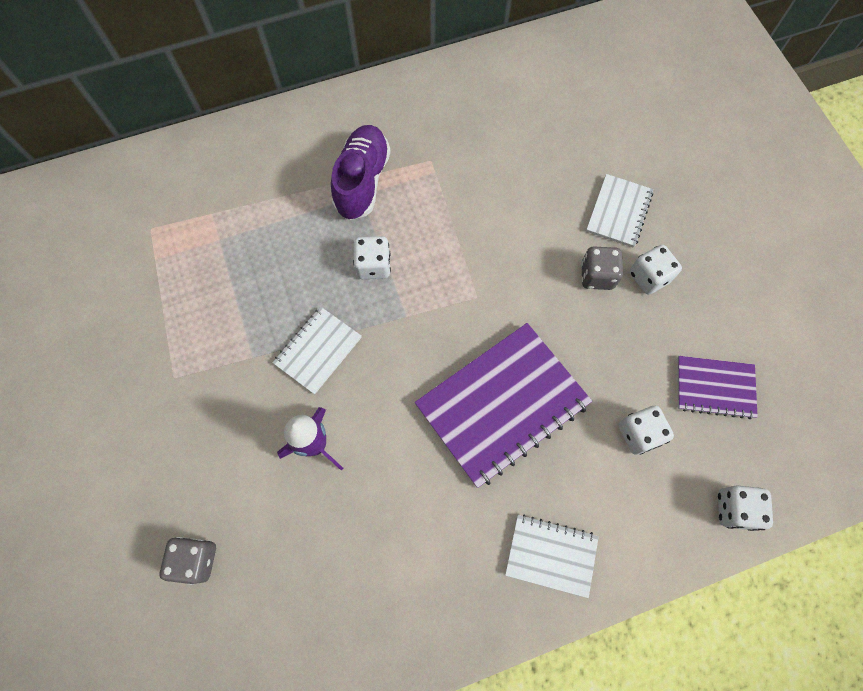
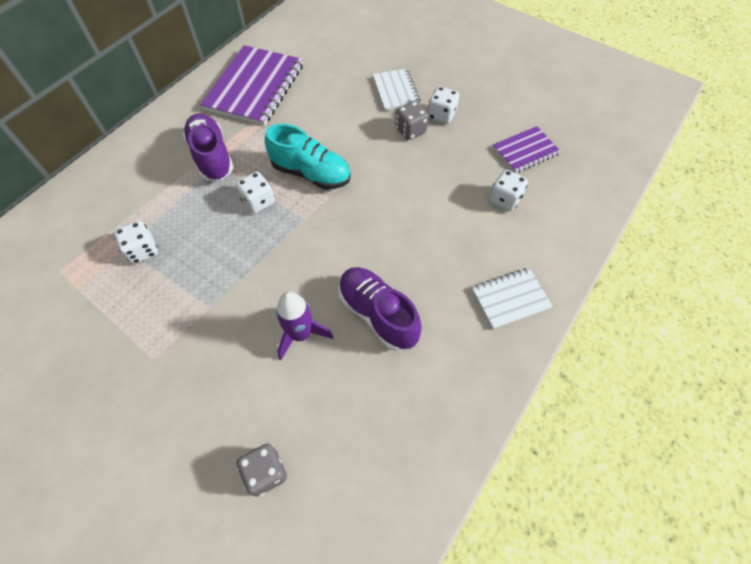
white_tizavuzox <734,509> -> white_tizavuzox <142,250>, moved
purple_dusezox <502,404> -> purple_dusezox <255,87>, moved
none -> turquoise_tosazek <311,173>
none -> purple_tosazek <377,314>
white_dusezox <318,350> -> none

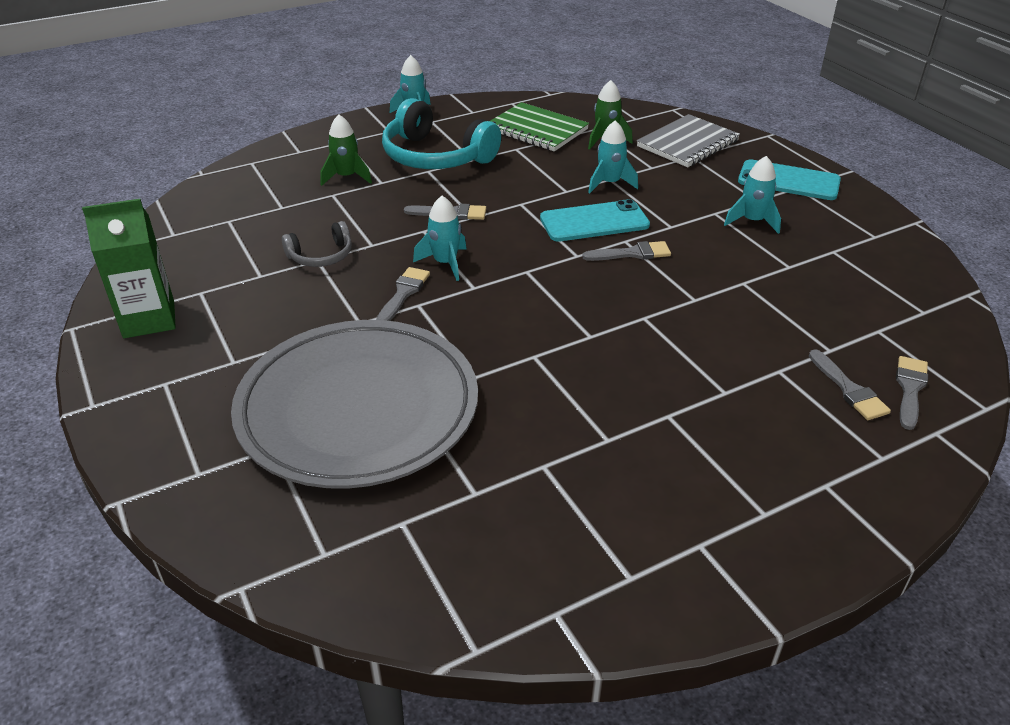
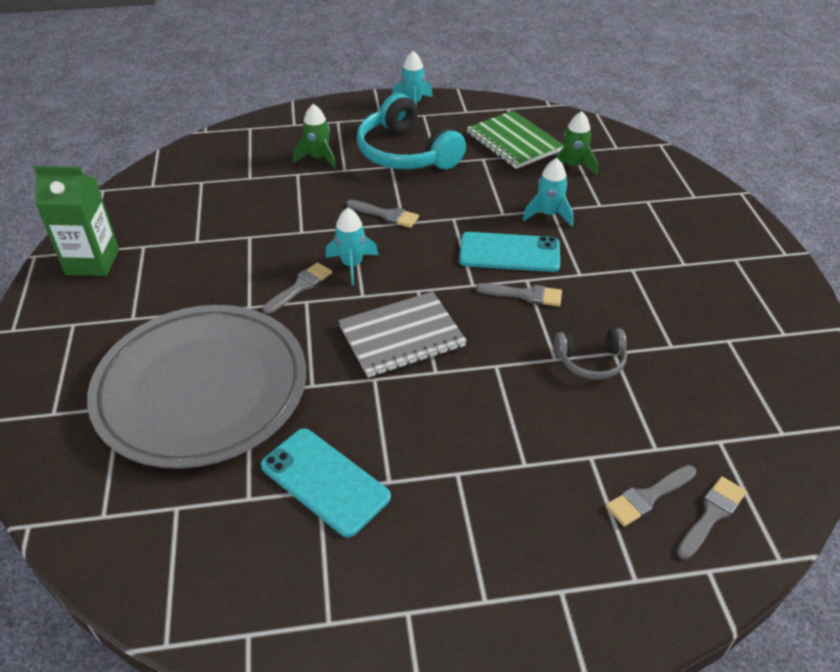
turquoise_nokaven <788,181> -> turquoise_nokaven <325,481>, moved
grey_dusezox <687,144> -> grey_dusezox <402,337>, moved
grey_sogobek <321,256> -> grey_sogobek <591,361>, moved
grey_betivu <849,389> -> grey_betivu <648,497>, 60 degrees clockwise
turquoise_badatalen <752,221> -> none

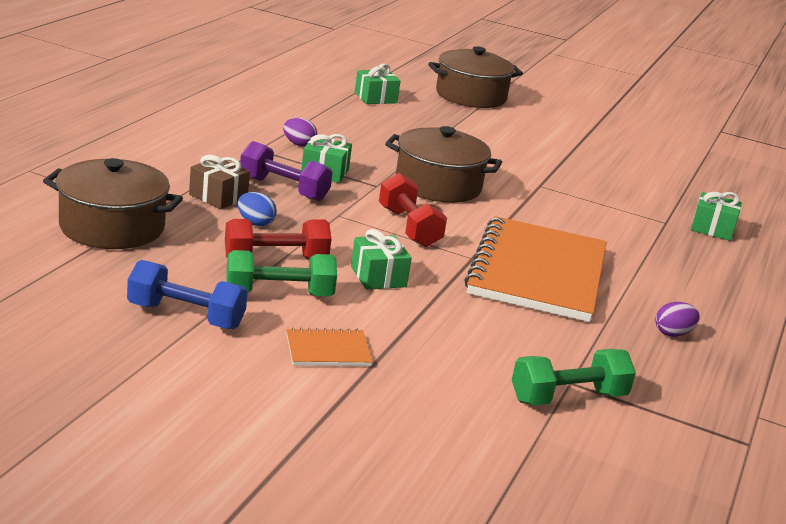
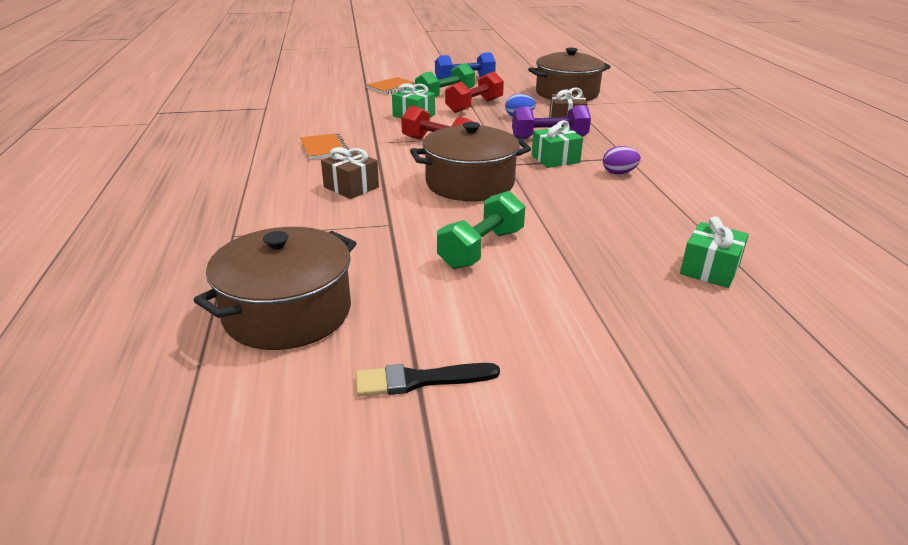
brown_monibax <471,96> -> brown_monibax <287,312>, moved
orange_dusezox <537,272> -> orange_dusezox <324,148>, x0.41
none -> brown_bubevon <351,187>
none -> black_betivu <420,380>
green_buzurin <568,398> -> green_buzurin <481,249>, moved
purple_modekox <673,333> -> none
green_bubevon <712,228> -> none

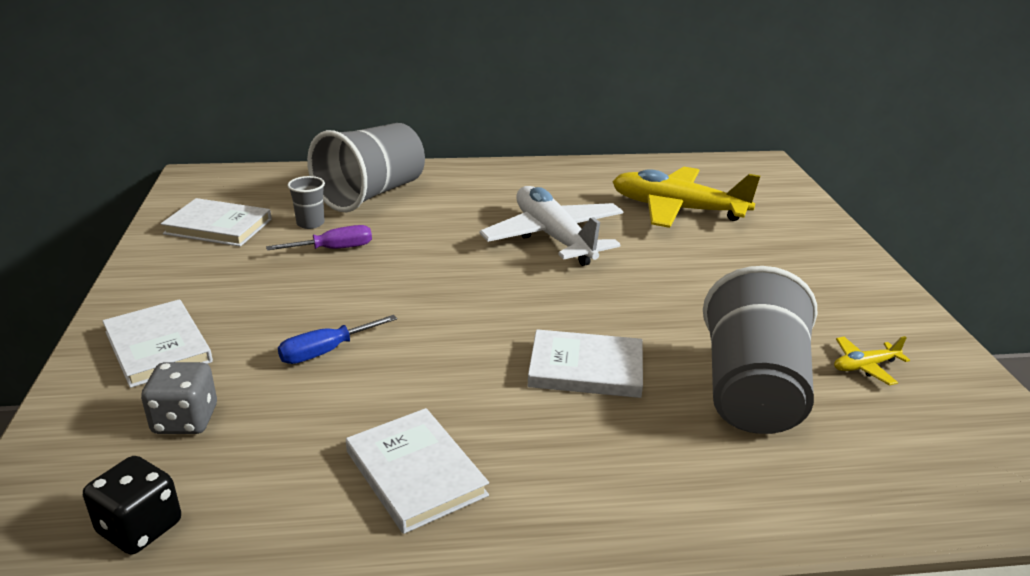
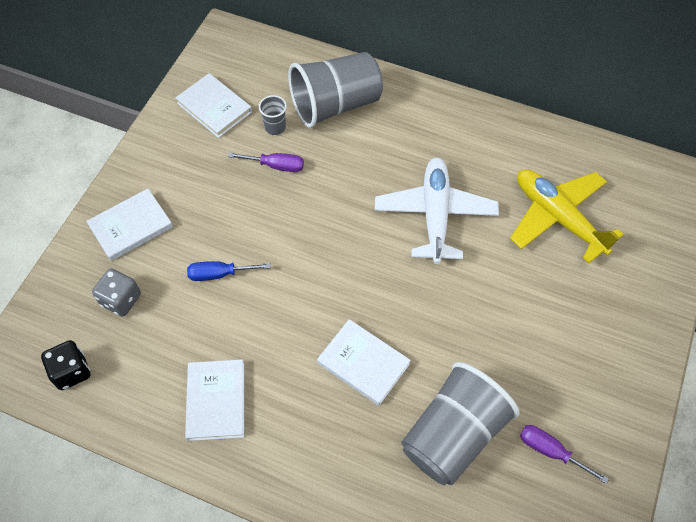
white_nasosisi <158,347> -> white_nasosisi <131,226>, 60 degrees clockwise
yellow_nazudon <865,366> -> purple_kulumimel <550,451>

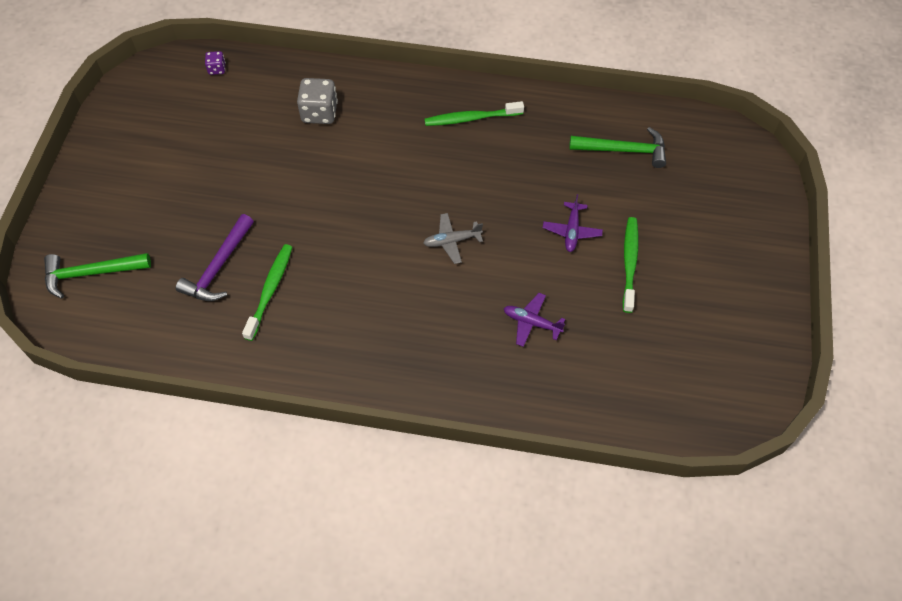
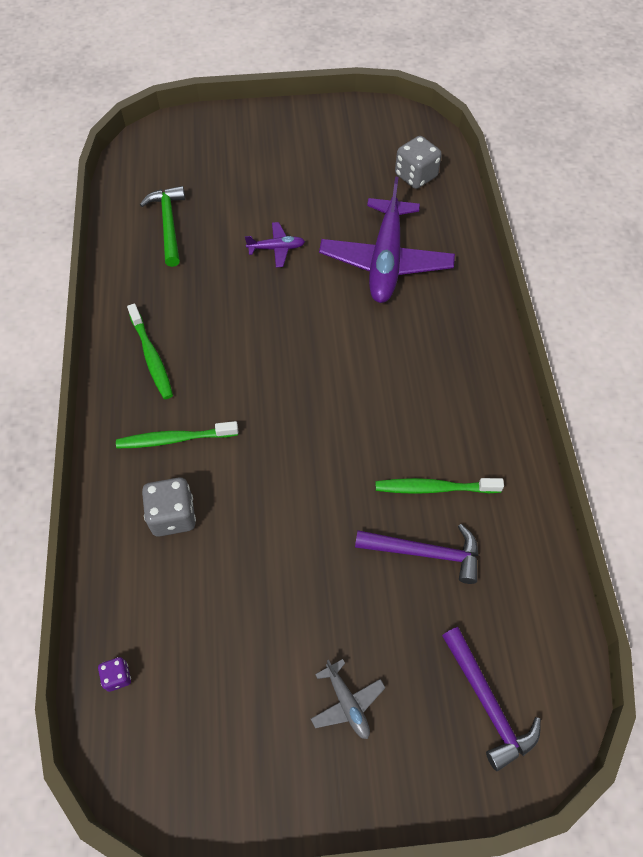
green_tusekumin <629,263> -> green_tusekumin <175,439>, moved
grey_nazudon <452,241> -> grey_nazudon <347,703>, moved
purple_nazudon <531,322> -> purple_nazudon <385,261>, x2.26
none -> grey_tizavuzox <415,176>
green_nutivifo <91,273> -> purple_nutivifo <487,703>

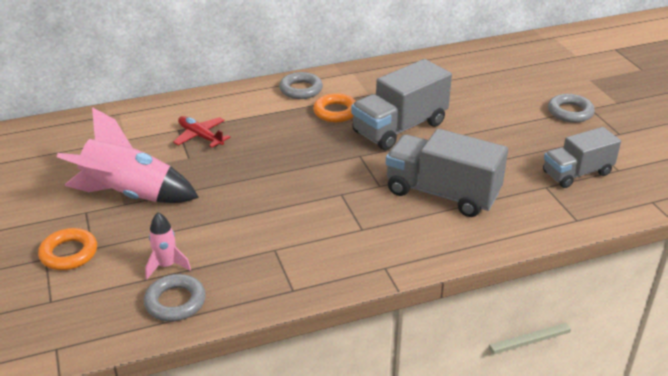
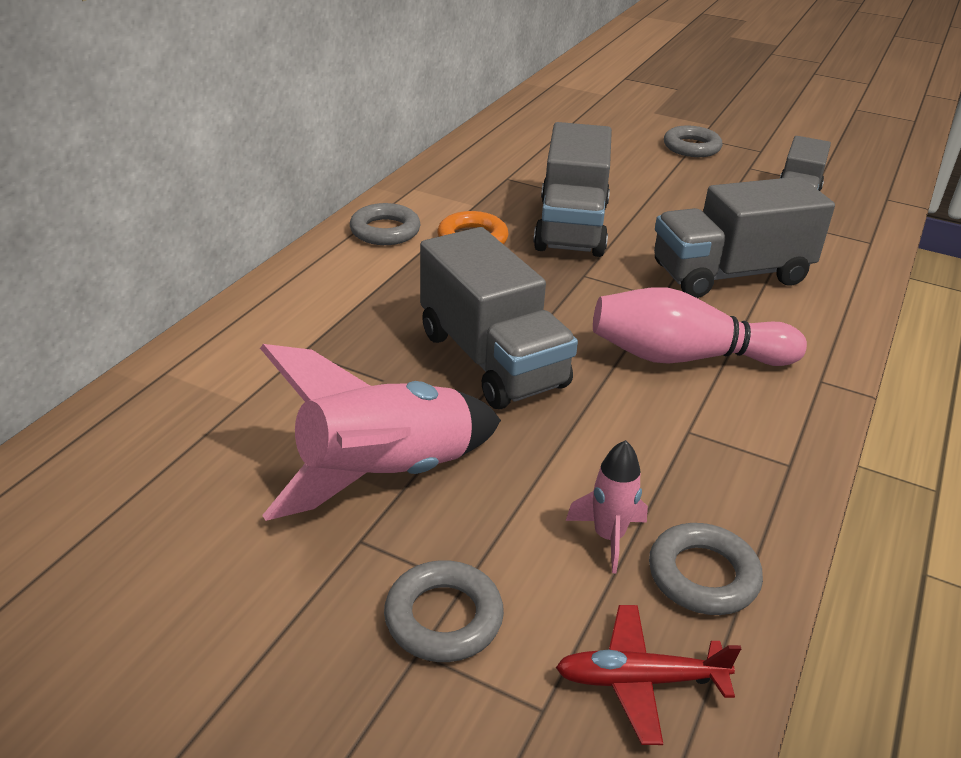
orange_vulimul <69,253> -> grey_vulimul <443,618>
none -> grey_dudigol <492,359>
red_nazudon <200,136> -> red_nazudon <640,680>, moved
none -> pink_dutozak <685,357>

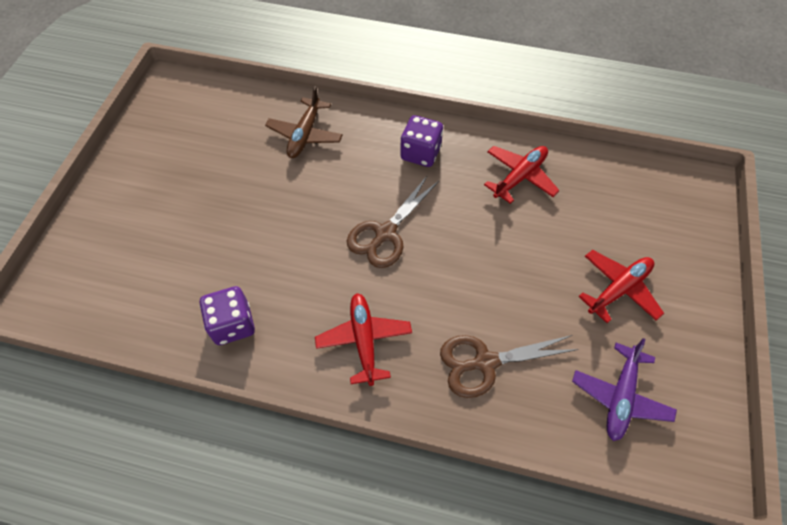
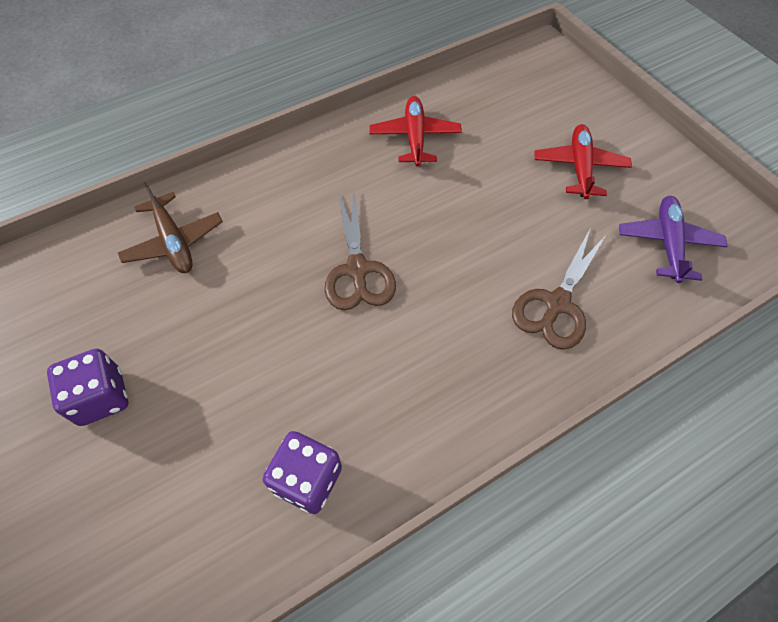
purple_tizavuzox <420,153> -> purple_tizavuzox <101,397>, moved
purple_nazudon <620,396> -> purple_nazudon <667,243>, 150 degrees counterclockwise
red_nazudon <364,340> -> none

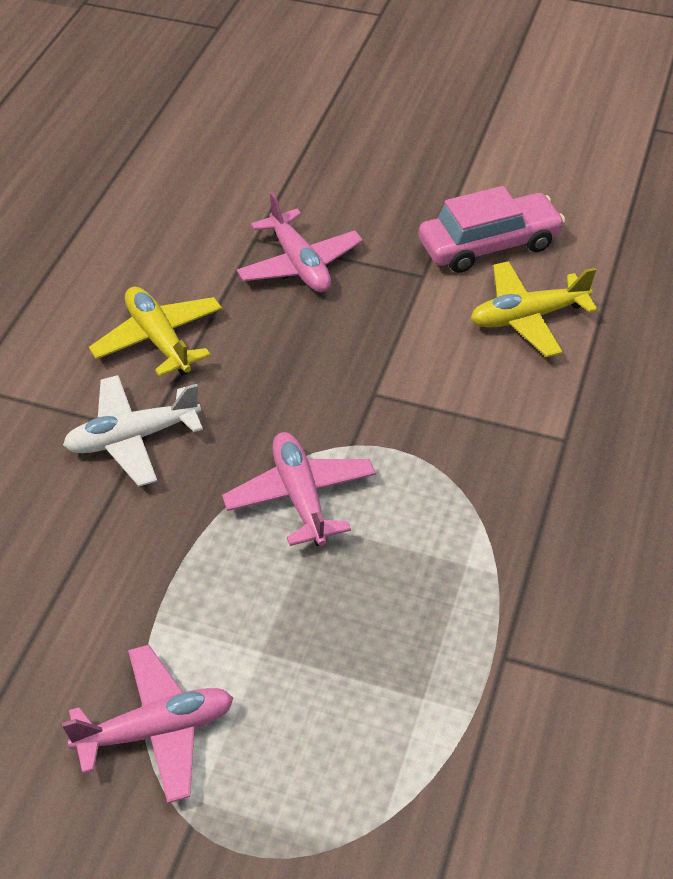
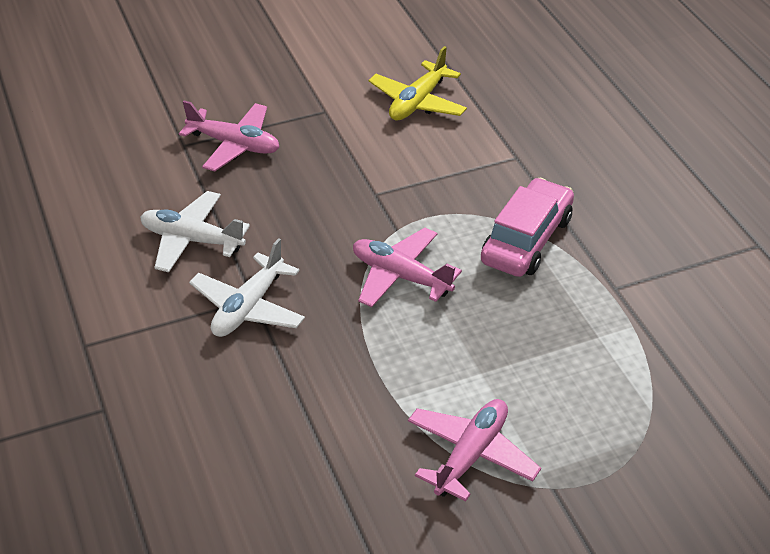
yellow_nazudon <159,339> -> white_nazudon <192,240>
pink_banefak <489,245> -> pink_banefak <526,240>, moved

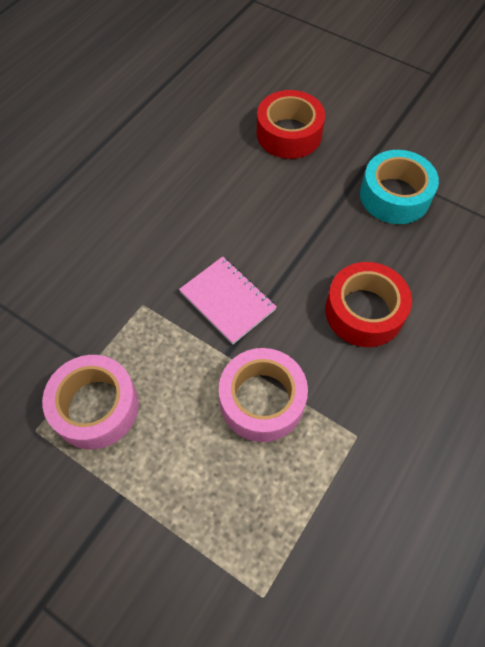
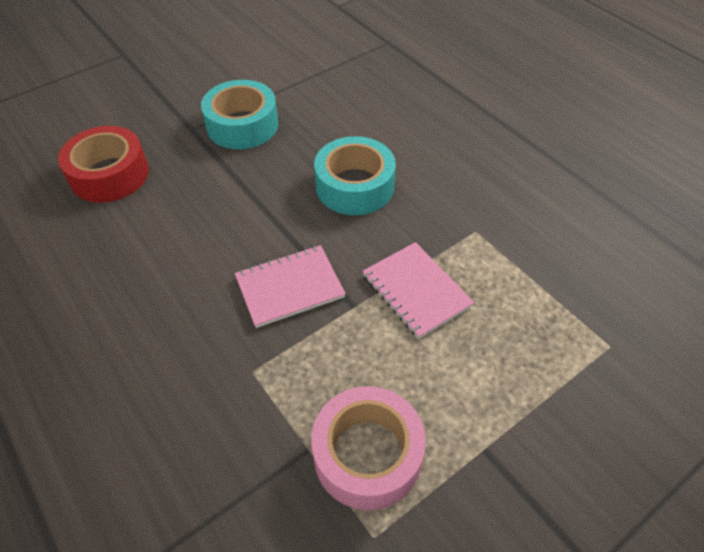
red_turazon <364,311> -> turquoise_turazon <354,186>
pink_turazon <262,400> -> pink_dusezox <416,290>

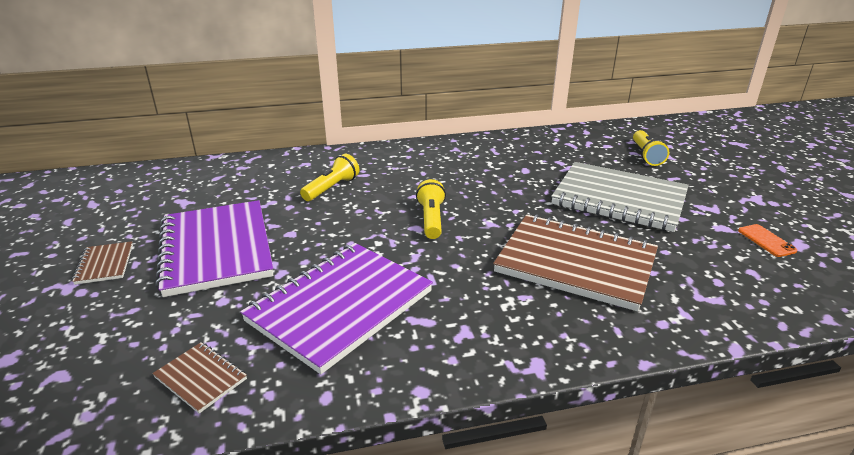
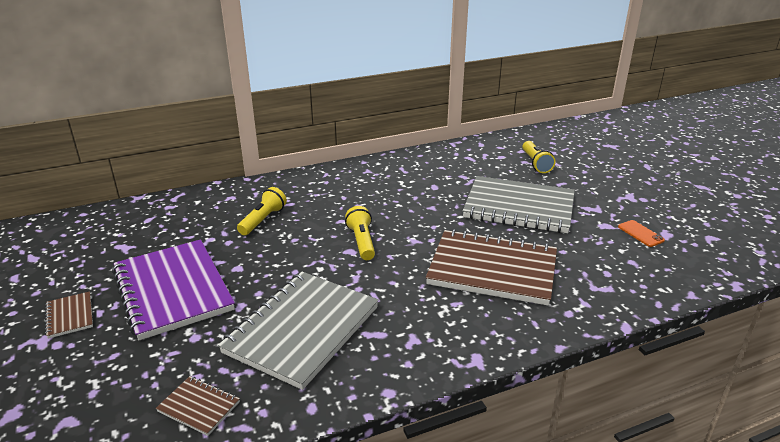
purple_dusezox <340,306> -> grey_dusezox <302,330>

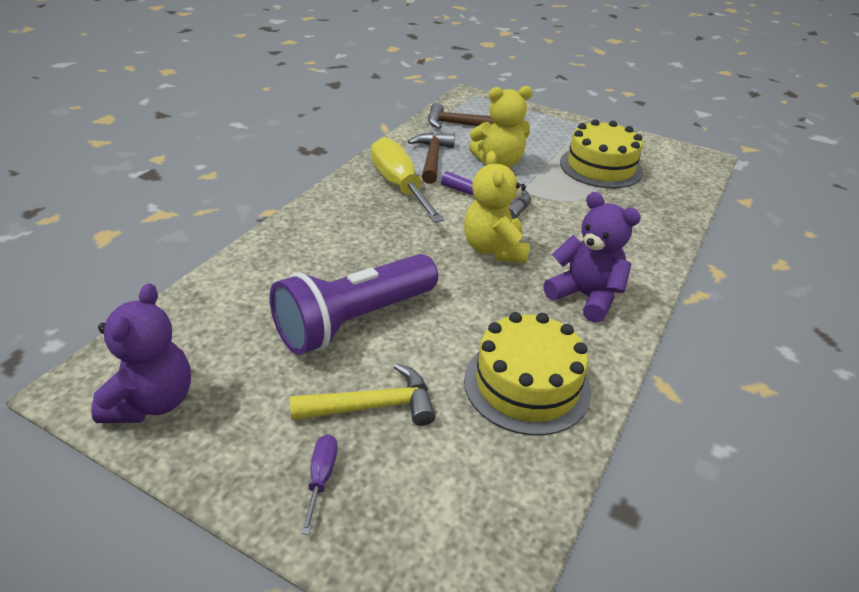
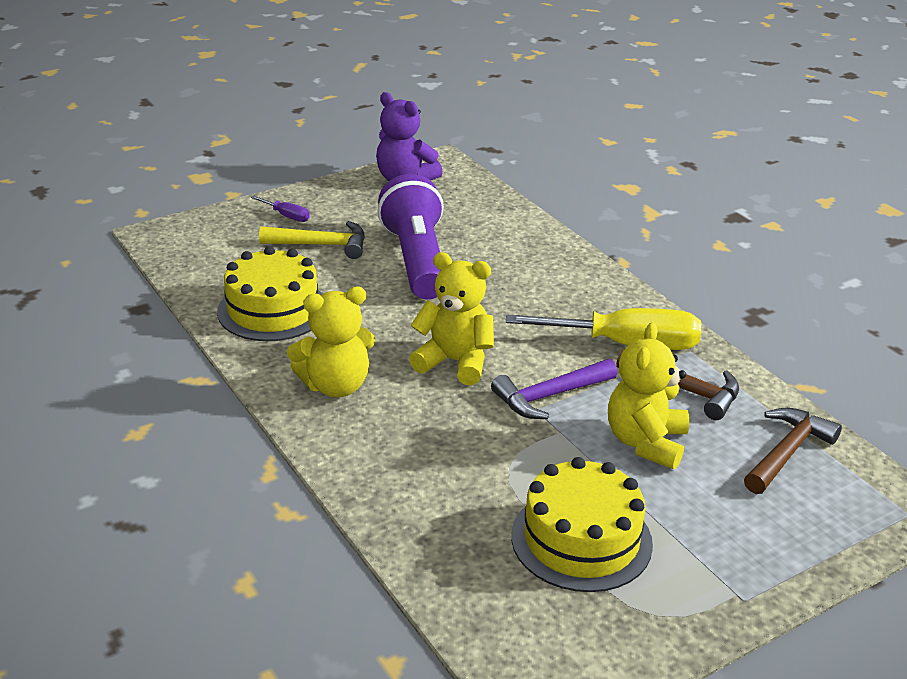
yellow_nutivifo <373,406> -> yellow_nutivifo <322,245>, 105 degrees counterclockwise
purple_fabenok <585,296> -> yellow_fabenok <336,386>

